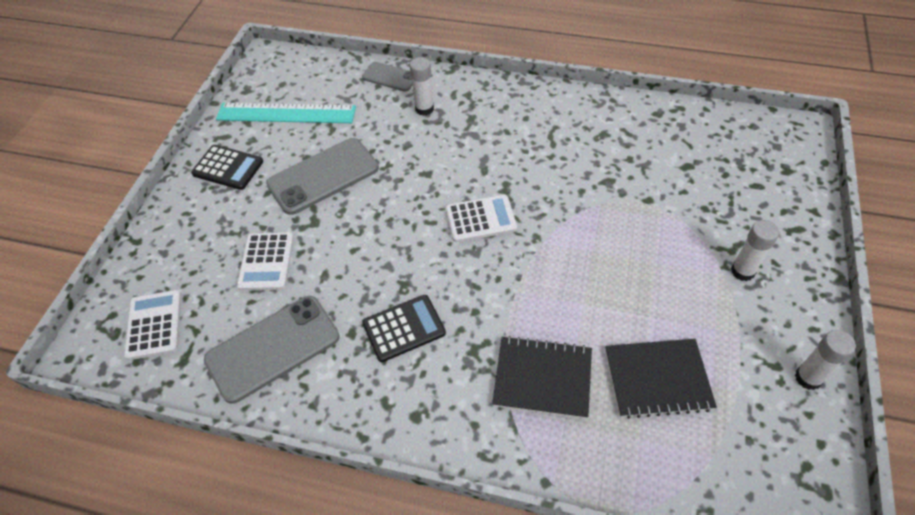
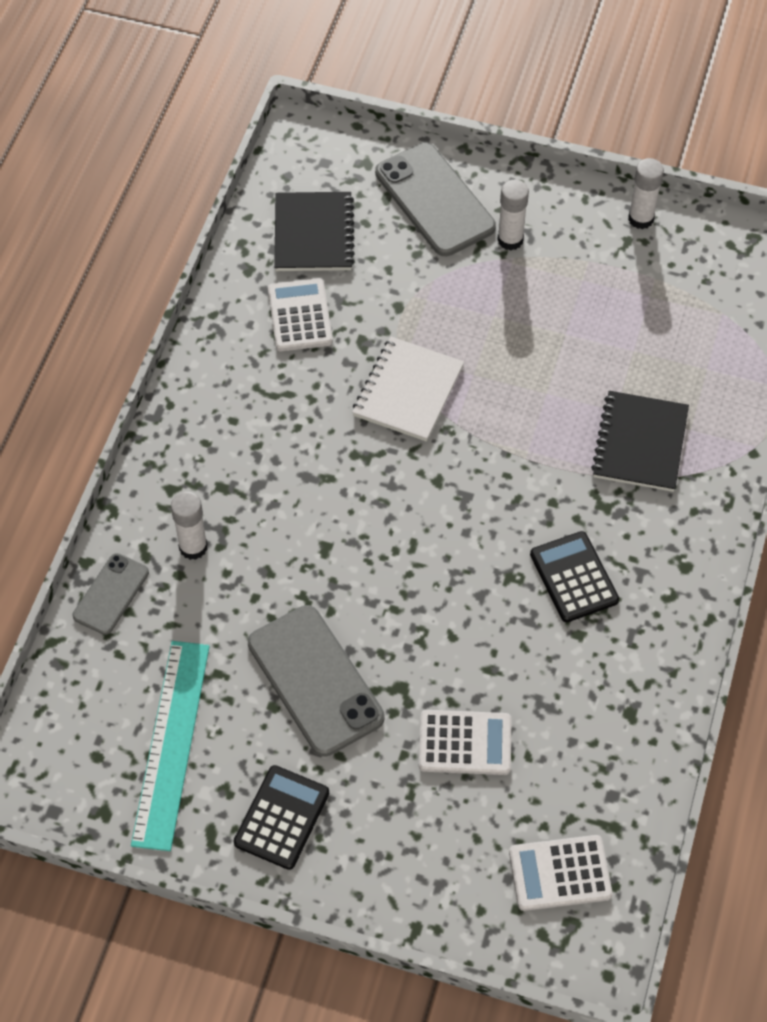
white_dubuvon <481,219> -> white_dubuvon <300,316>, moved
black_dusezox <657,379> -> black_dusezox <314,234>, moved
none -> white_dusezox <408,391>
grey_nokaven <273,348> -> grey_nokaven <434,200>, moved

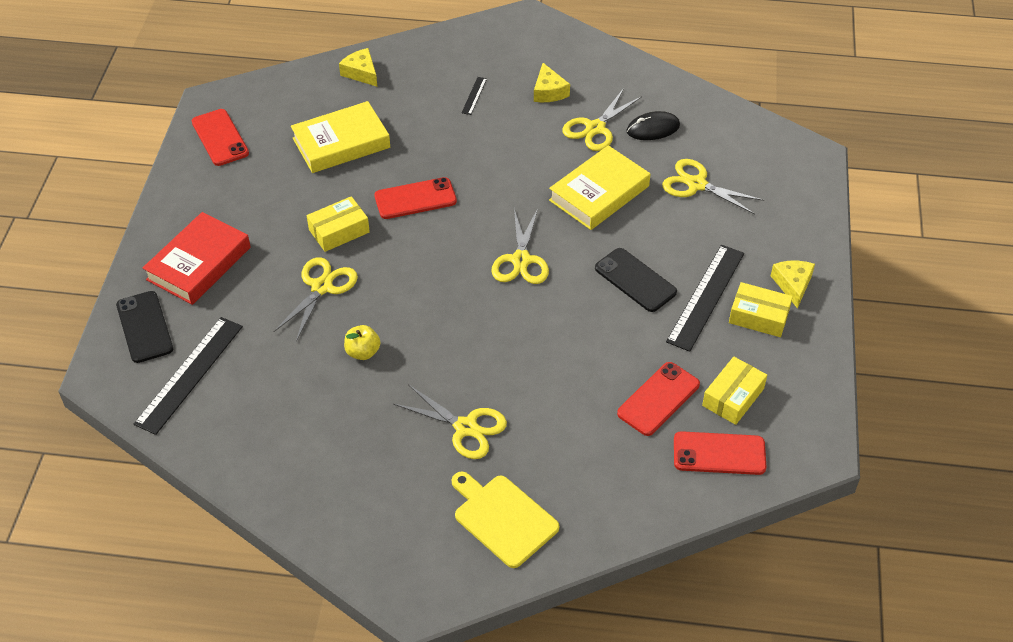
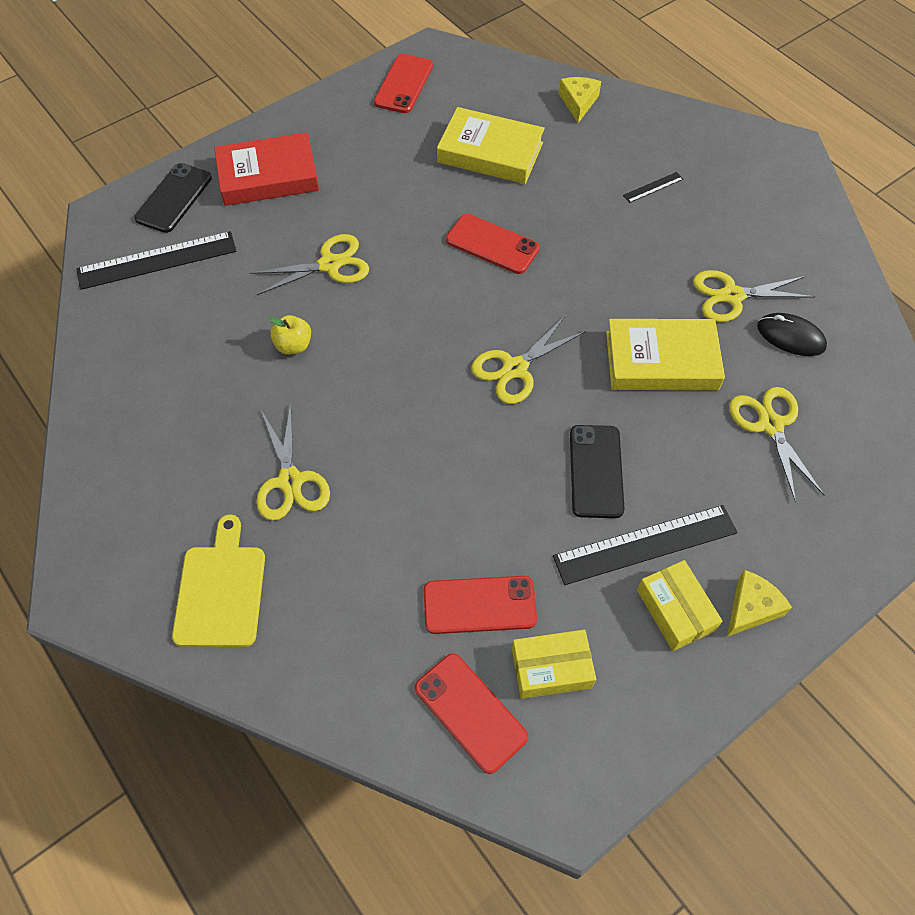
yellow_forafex <339,231> -> none
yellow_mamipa <549,91> -> none

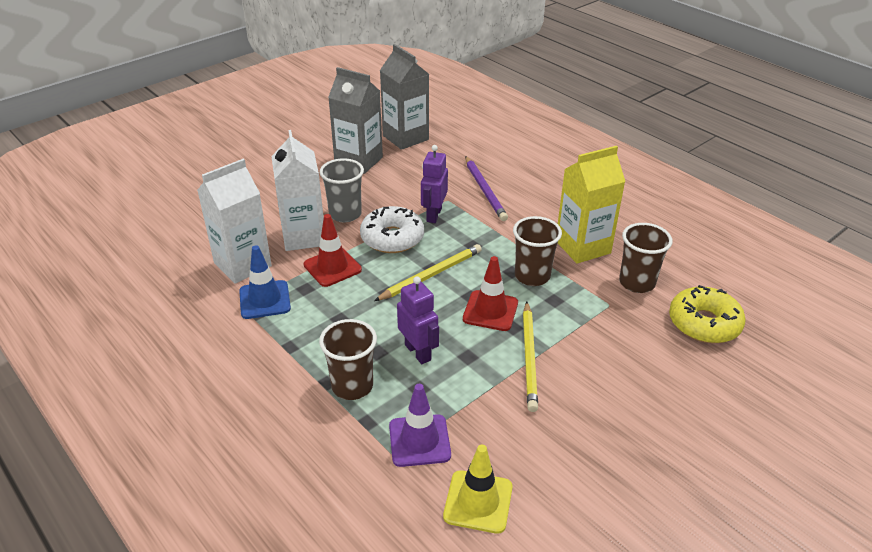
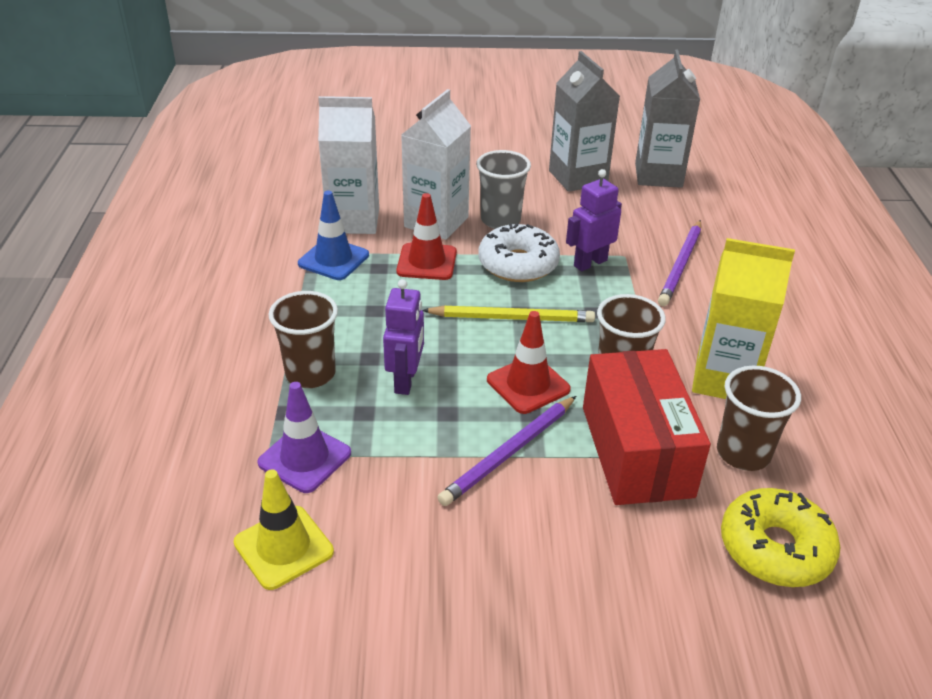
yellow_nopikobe <529,357> -> purple_nopikobe <509,453>
none -> red_forafex <636,451>

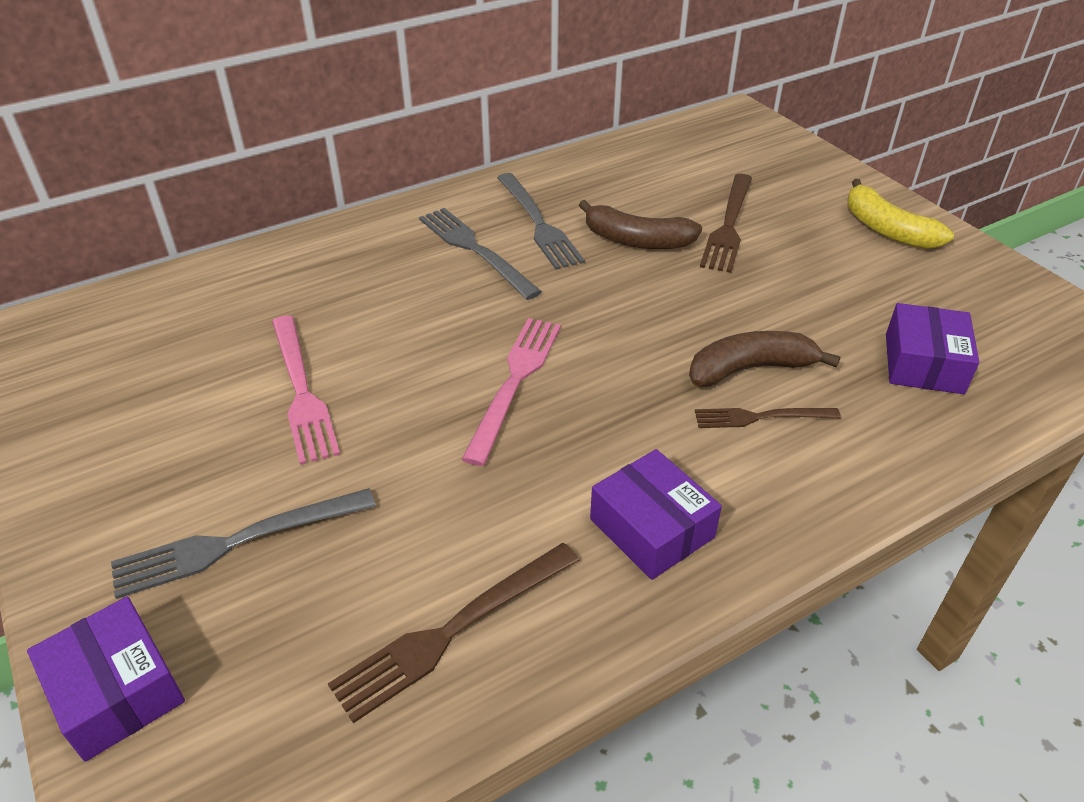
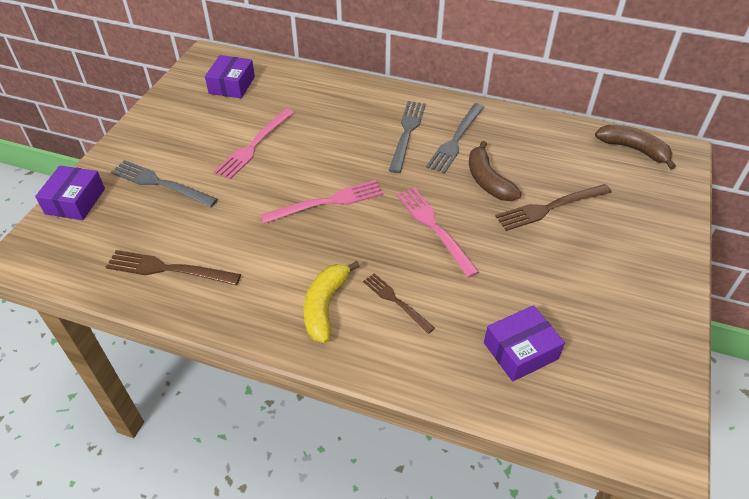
purple_forafex <651,528> -> purple_forafex <232,85>, moved
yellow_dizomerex <886,229> -> yellow_dizomerex <325,306>, moved
none -> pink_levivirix <434,227>
brown_dizomerex <750,369> -> brown_dizomerex <633,149>, moved

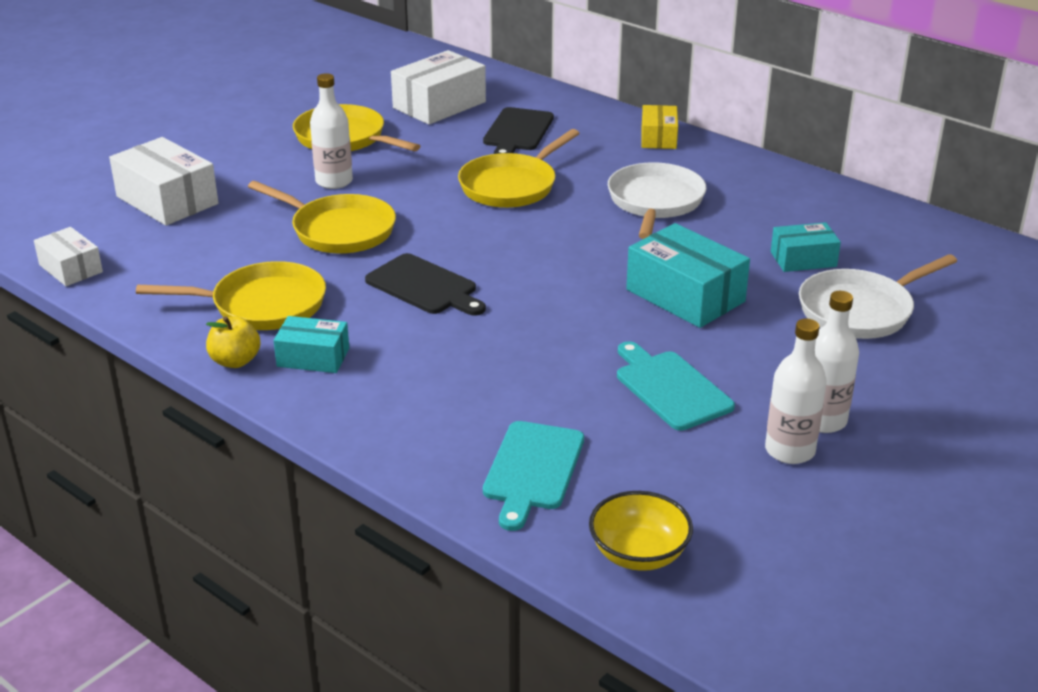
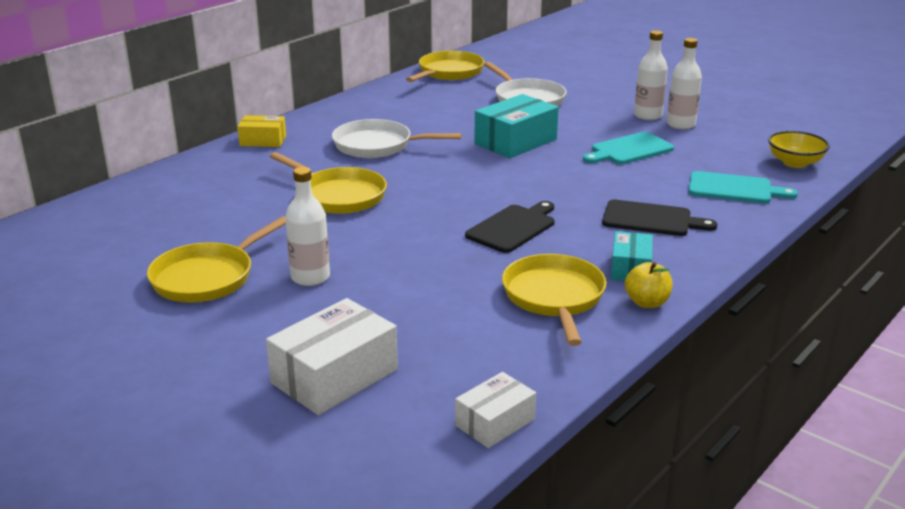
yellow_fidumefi <338,230> -> yellow_fidumefi <448,72>, moved
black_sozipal <517,132> -> black_sozipal <651,219>, moved
white_forafex <439,105> -> none
turquoise_forafex <803,259> -> none

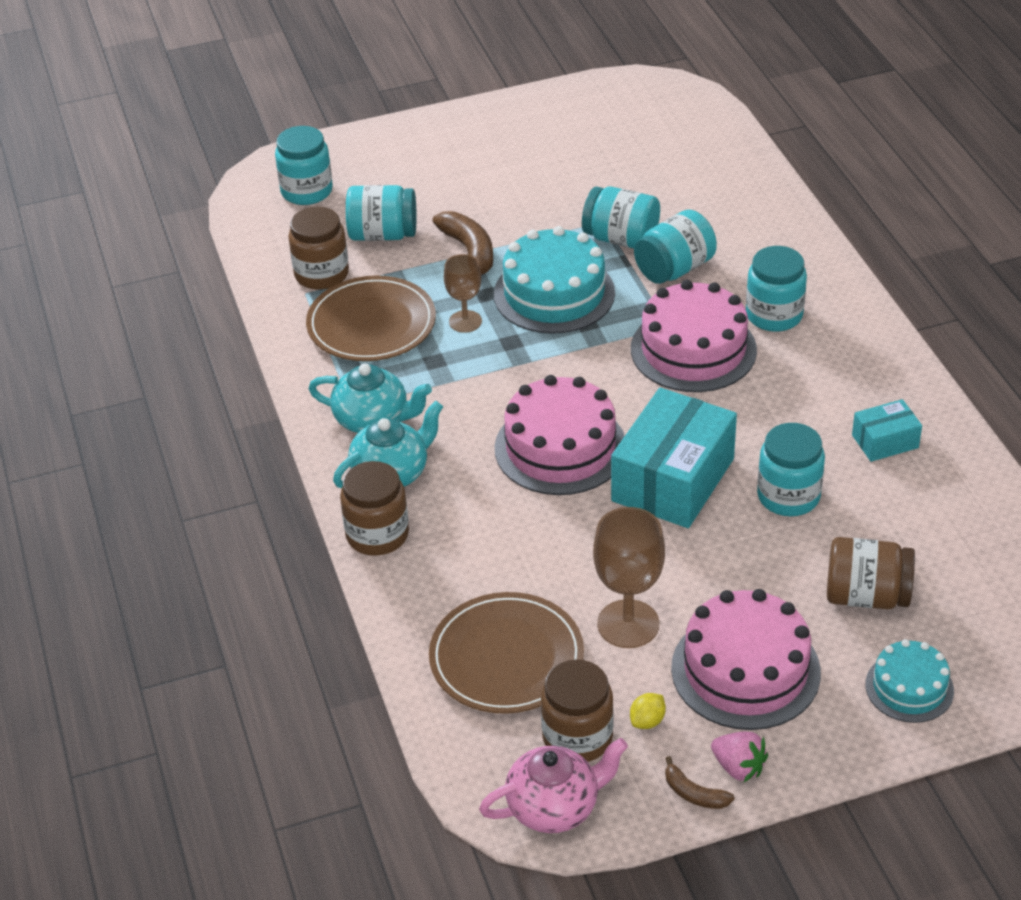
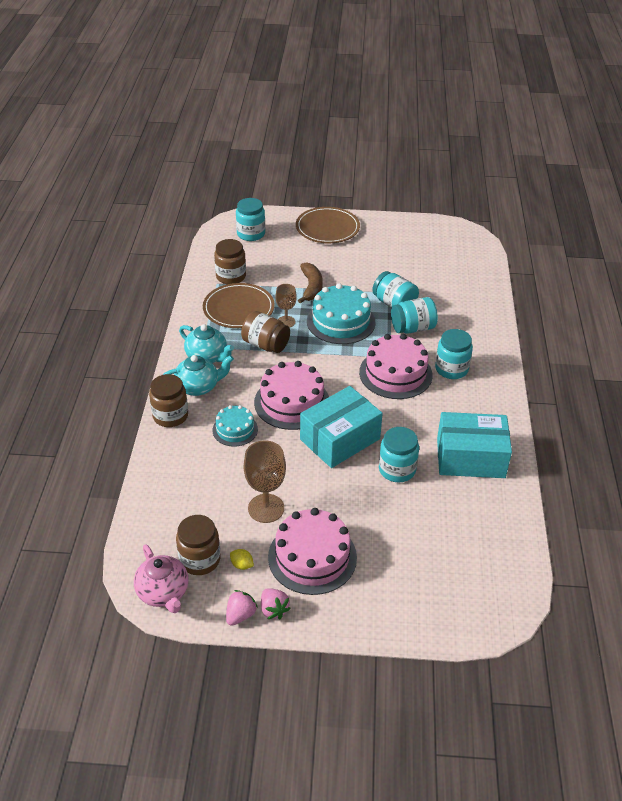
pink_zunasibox <554,806> -> pink_zunasibox <163,593>, 60 degrees clockwise
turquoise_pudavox <909,687> -> turquoise_pudavox <235,429>, moved
brown_dizomerex <694,794> -> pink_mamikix <240,615>
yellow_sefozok <647,721> -> yellow_sefozok <242,565>, 60 degrees clockwise
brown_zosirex <866,596> -> brown_zosirex <265,345>, moved
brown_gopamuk <506,658> -> brown_gopamuk <327,228>, moved
turquoise_forafex <885,441> -> turquoise_forafex <470,458>, x2.02
turquoise_zosirex <383,234> -> none

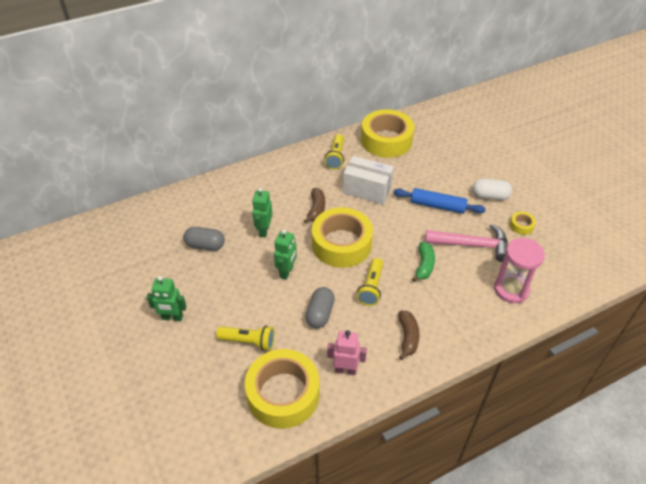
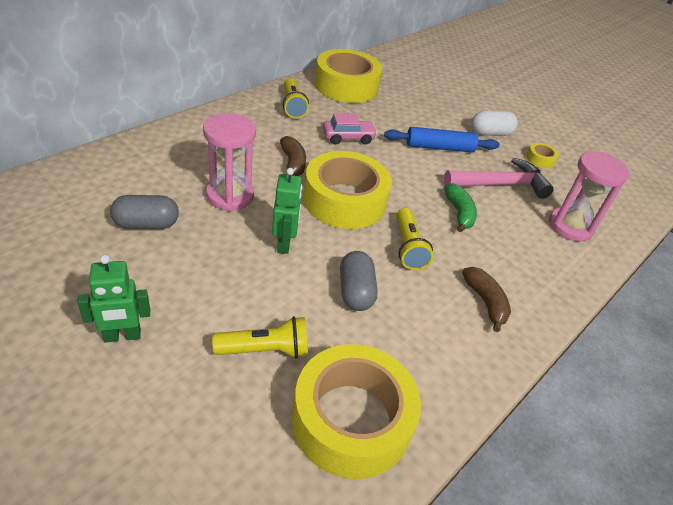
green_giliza <264,230> -> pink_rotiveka <230,196>
white_forafex <367,190> -> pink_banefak <348,137>
pink_giliza <345,370> -> none

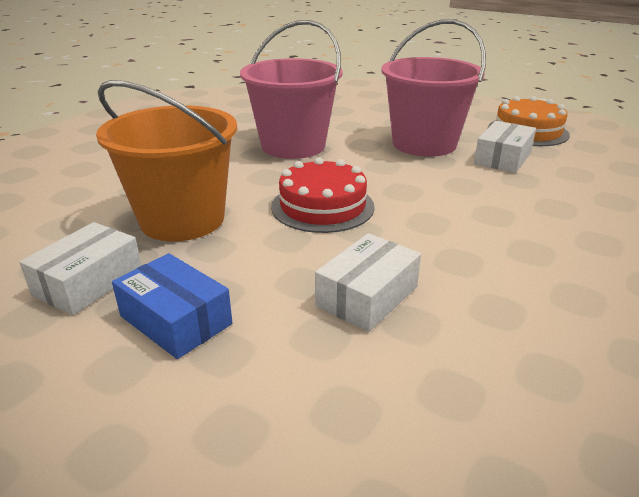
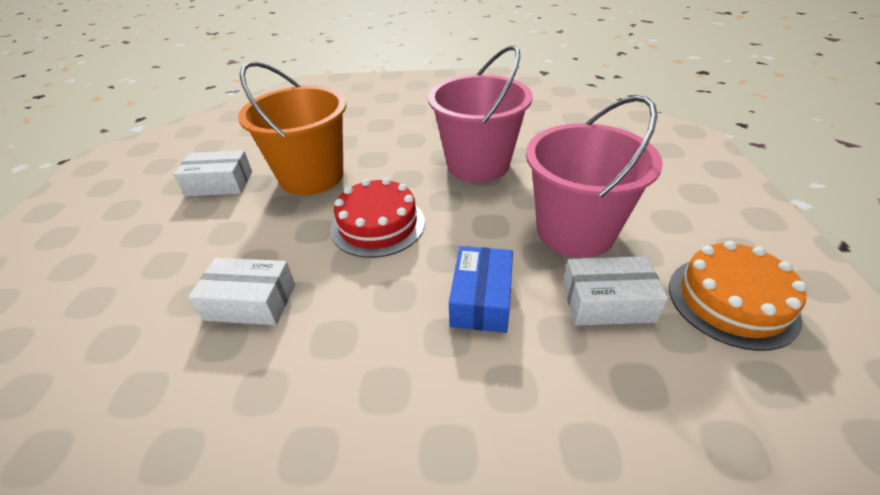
blue_forafex <176,320> -> blue_forafex <481,299>, moved

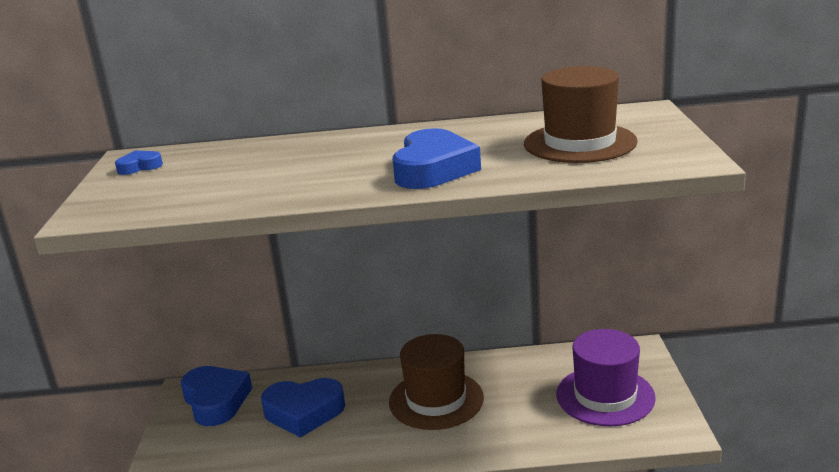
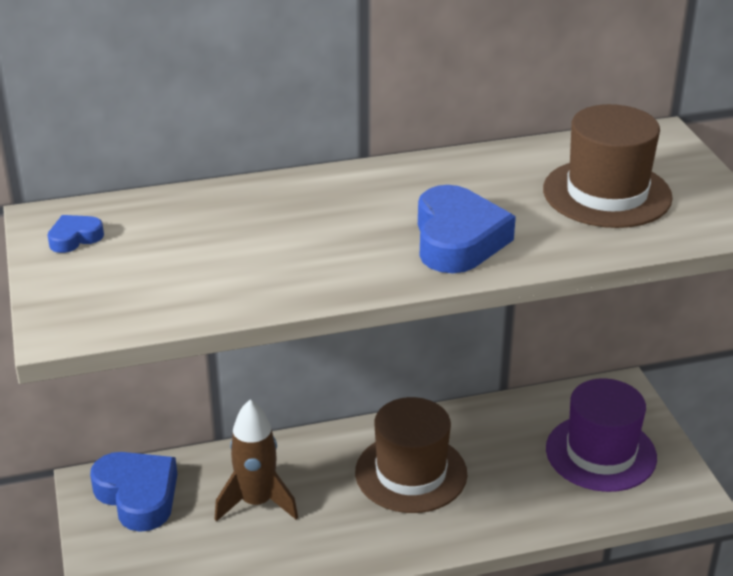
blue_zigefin <304,412> -> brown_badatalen <257,502>

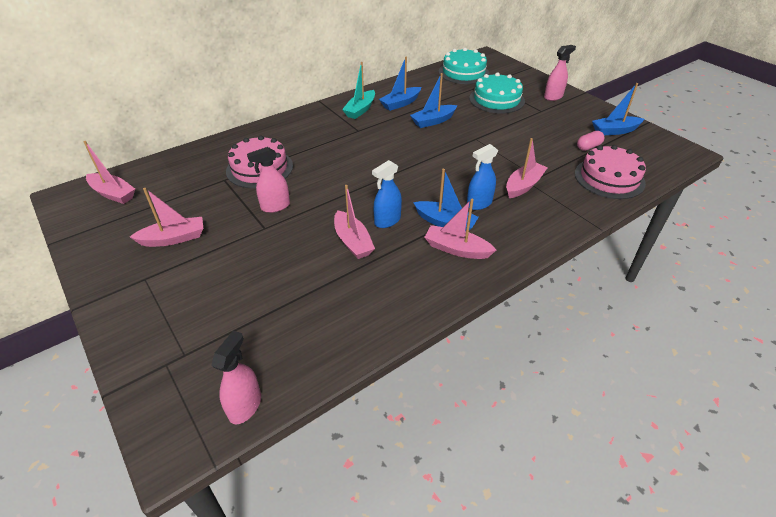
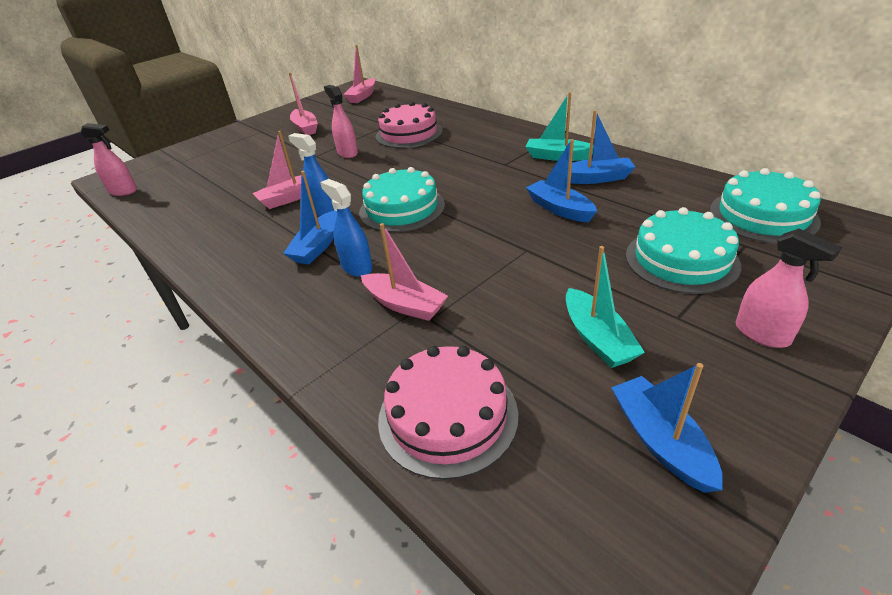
none -> turquoise_pudavox <402,208>
none -> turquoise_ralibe <597,338>
blue_ralibe <400,103> -> blue_ralibe <596,178>, 135 degrees clockwise
pink_ralibe <457,249> -> none
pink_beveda <588,147> -> none

